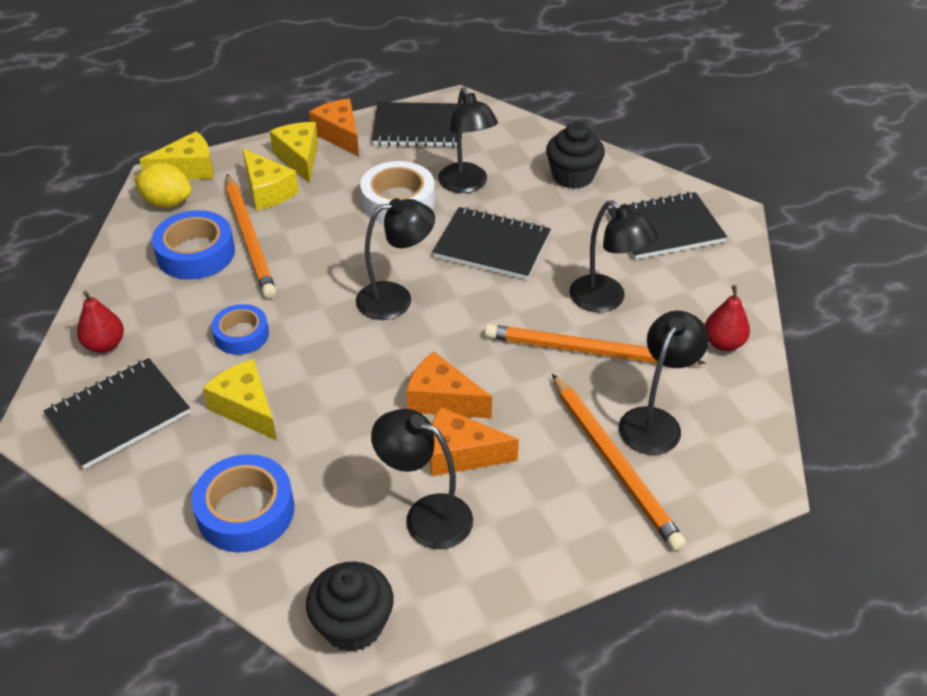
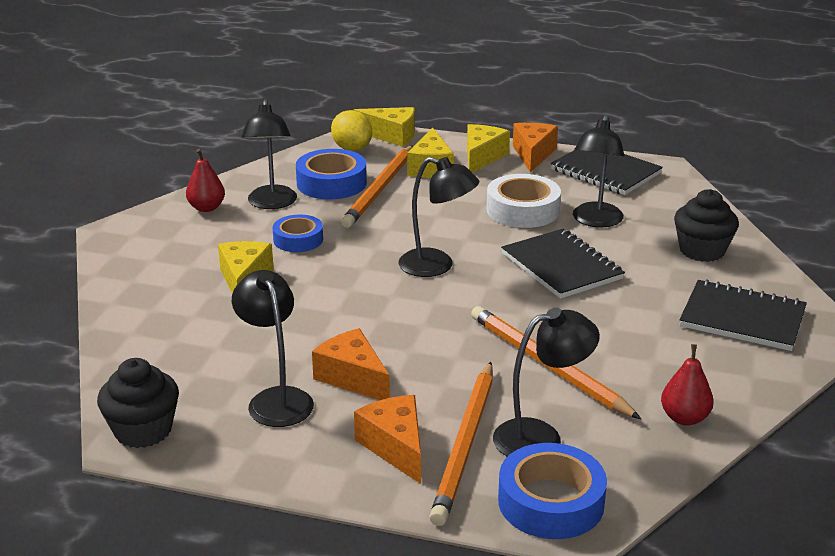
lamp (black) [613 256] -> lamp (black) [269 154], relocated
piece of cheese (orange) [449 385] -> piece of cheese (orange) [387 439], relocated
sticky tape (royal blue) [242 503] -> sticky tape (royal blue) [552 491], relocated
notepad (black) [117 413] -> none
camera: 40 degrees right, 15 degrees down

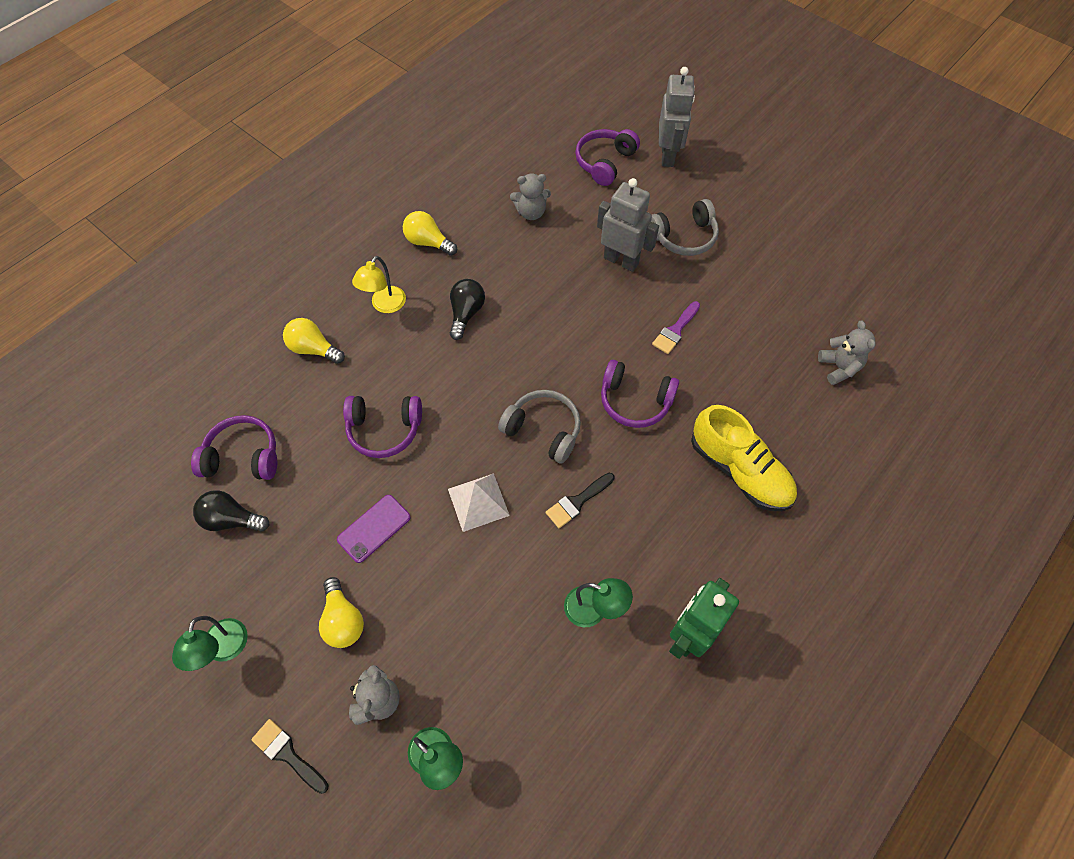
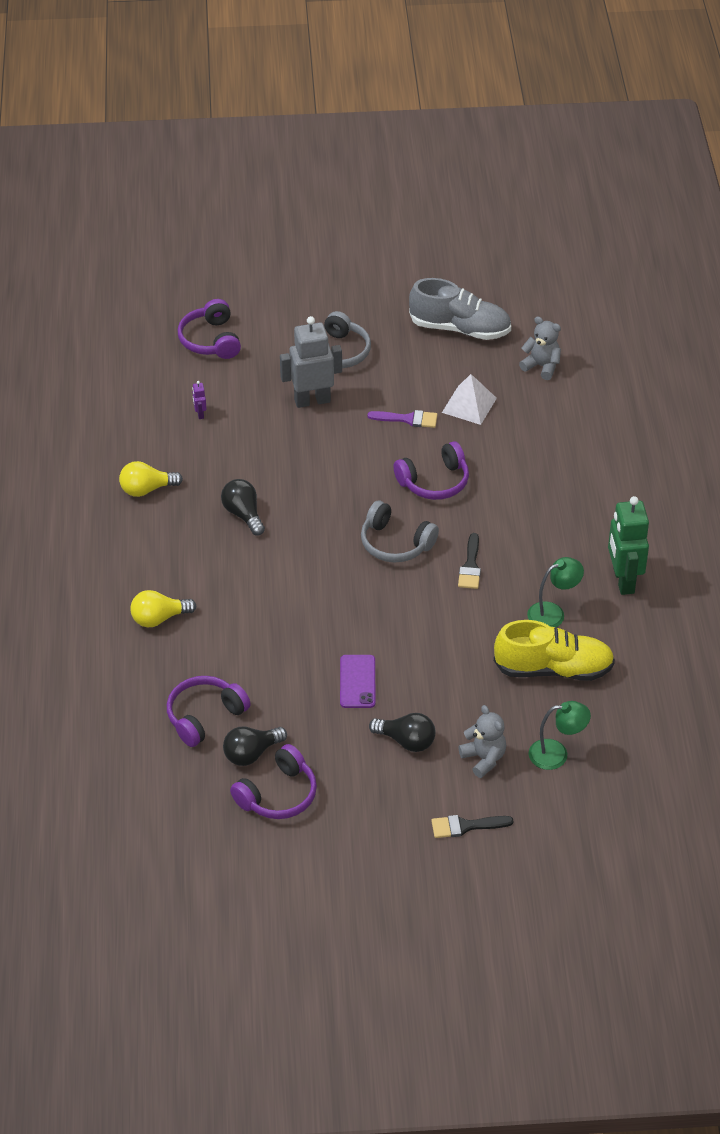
stuffed bear (grey) [530 197] -> robot figure (purple) [199 400]
headphones (purple) [382 427] -> headphones (purple) [273 781], relocated
headphones (grey) [539 427] -> headphones (grey) [400 531], 135 degrees counterclockwise
paintbrush (purple) [676 327] -> paintbrush (purple) [402 419], 75 degrees counterclockwise
bulb (golden) [341 612] -> bulb (black) [402 732]
none -> sneaker (grey) [460 309]
pyramid shape (pure white) [479 502] -> pyramid shape (pure white) [469 399], relocated
sneaker (golden) [744 458] -> sneaker (golden) [554 650], relocated
lamp (leaf-green) [210 643] -> none
lamp (golden) [379 284] -> none
robot figure (grey) [677 117] -> none
camera: 45 degrees left, 15 degrees down

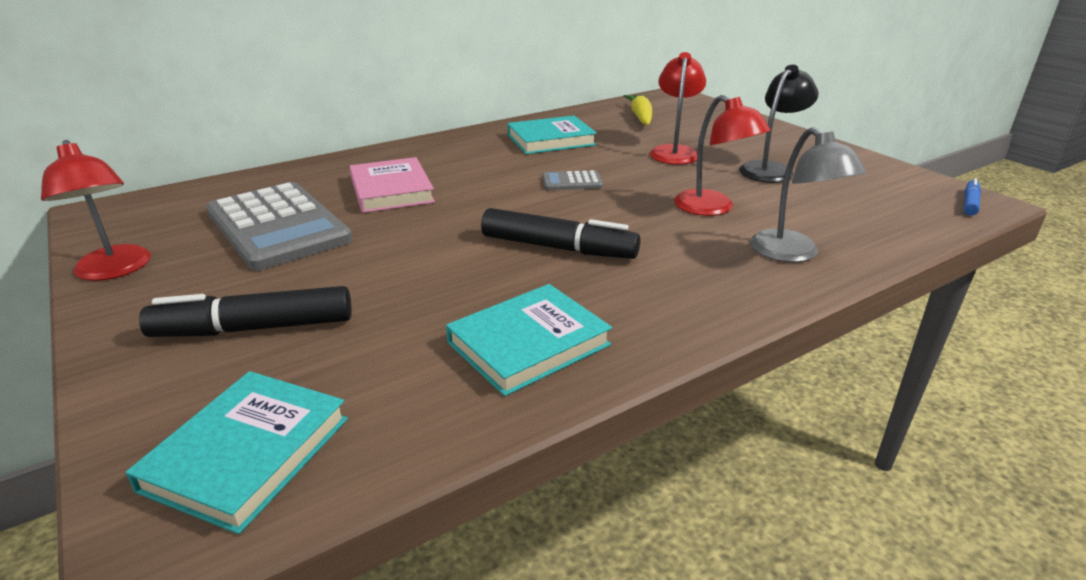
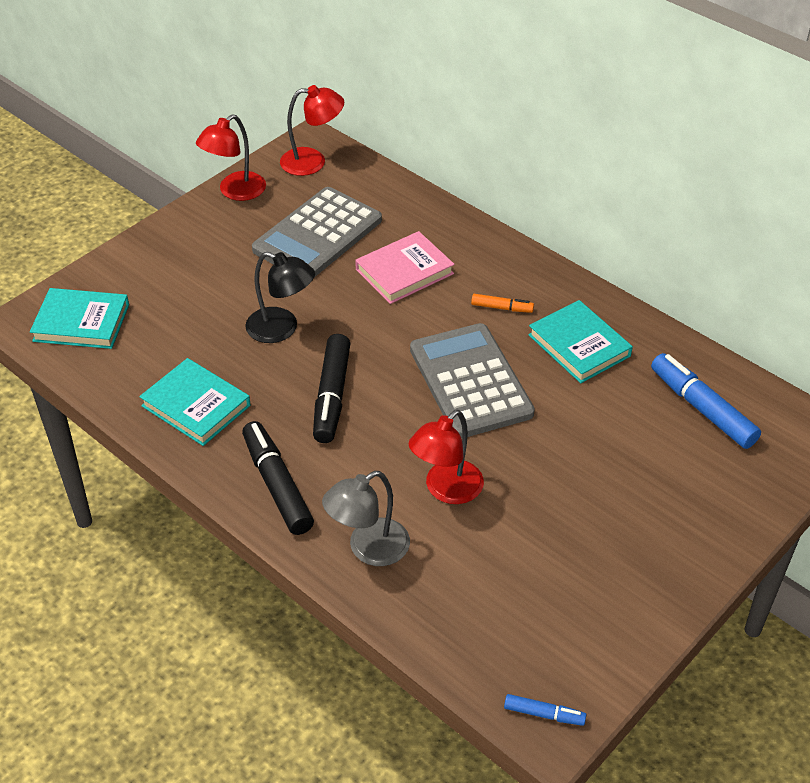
marker pen (black) [245 311] -> marker pen (black) [278 478], relocated
lamp (black) [779 124] -> lamp (black) [280 297], relocated
lamp (crimson) [678 108] -> lamp (crimson) [312 130], relocated
calculator (grey) [572 180] -> calculator (grey) [472 380], x2.36
none -> marker pen (orange) [502 303]
toy carrot (golden) [637 110] -> marker pen (royal blue) [706 401]
camera: 75 degrees right, 15 degrees up

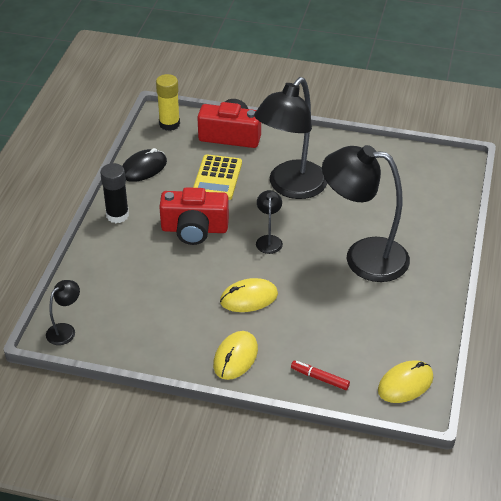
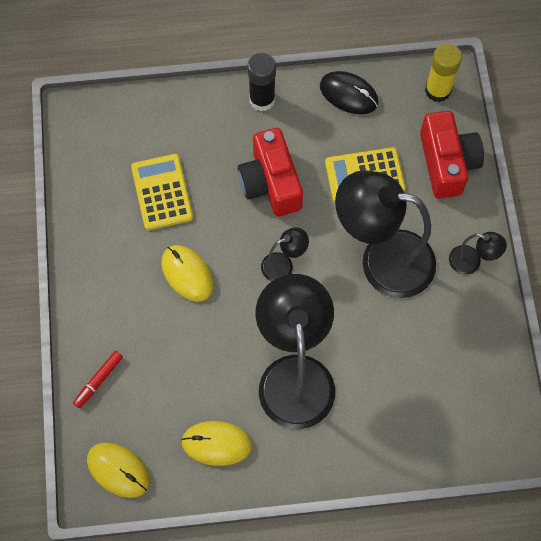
marker pen (crimson) [320 375] -> marker pen (crimson) [98 379], 150 degrees counterclockwise
none -> calculator (golden) [162 192]
mouse (golden) [235 355] -> mouse (golden) [216 443], relocated
lamp (black) [63 312] -> lamp (black) [478 253], relocated
camera: 70 degrees right, 25 degrees up

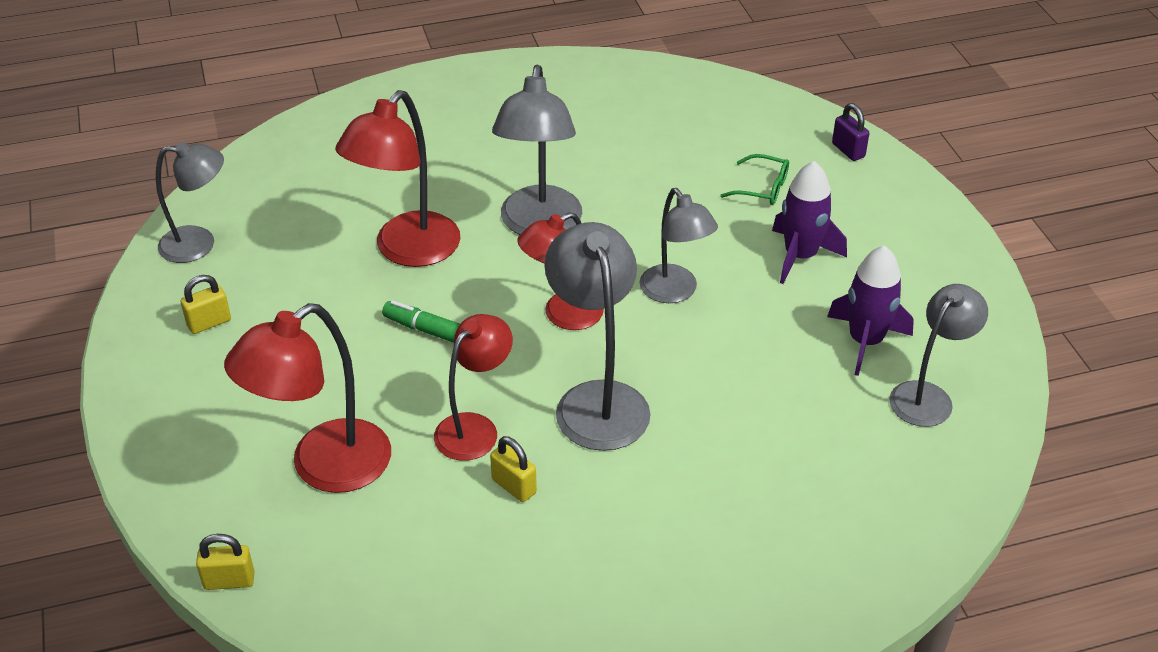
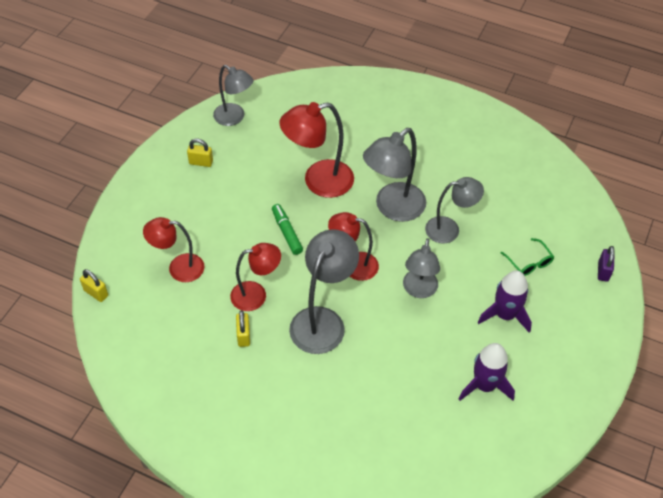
lamp (crimson) [307 398] -> lamp (crimson) [173 249], x0.66
lamp (grey) [938 355] -> lamp (grey) [454 210], relocated
camera: 40 degrees right, 10 degrees up

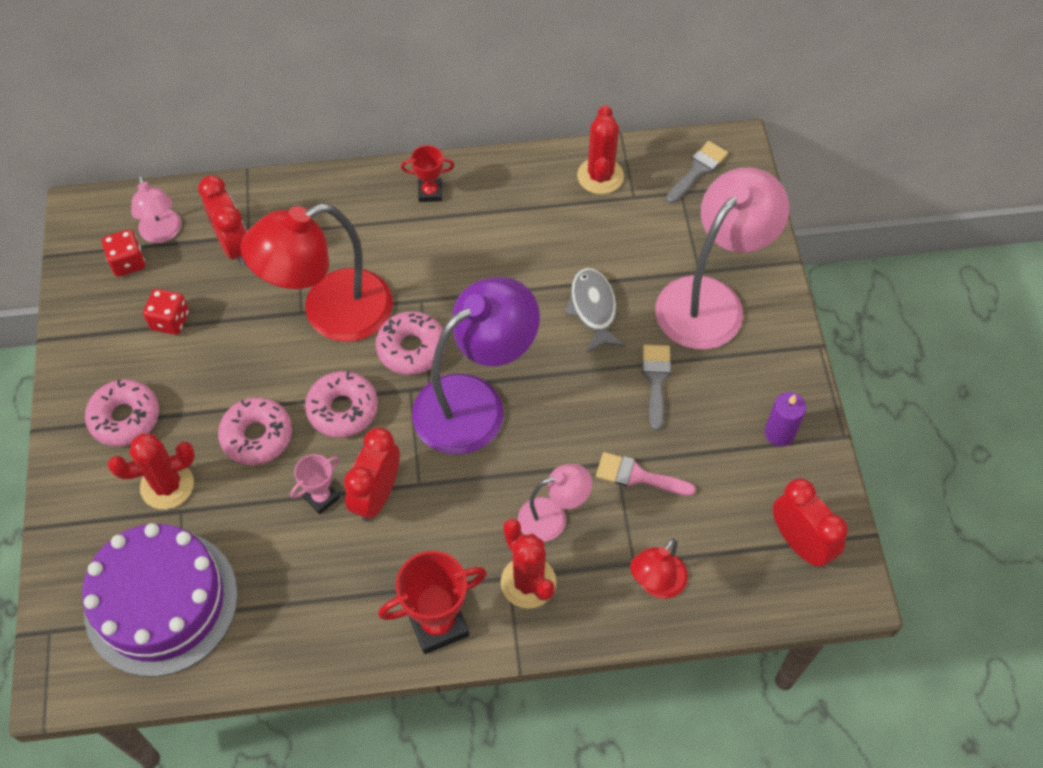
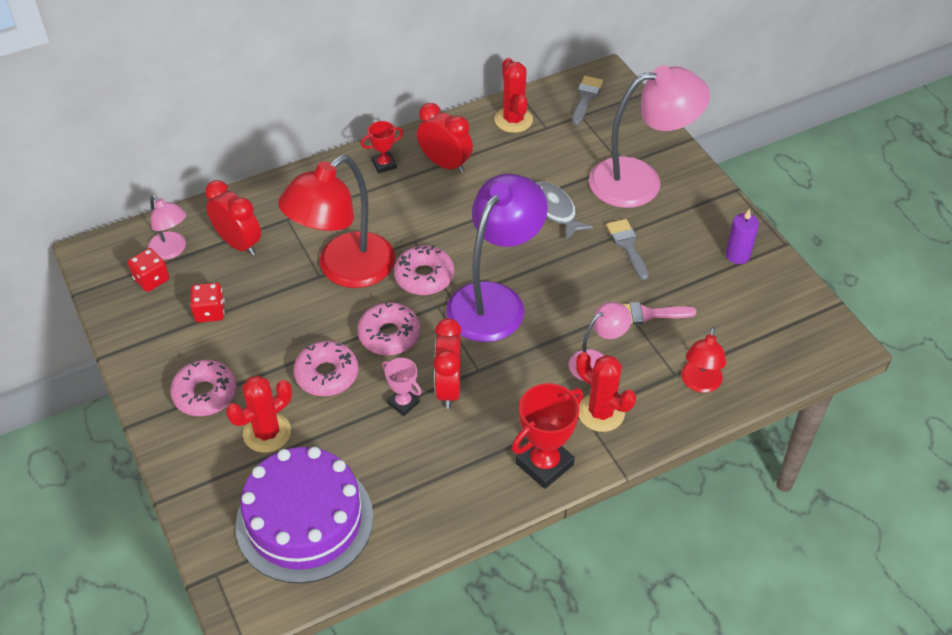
prize cup (rosy) [315 484] -> prize cup (rosy) [402 387], 75 degrees counterclockwise
clock (crimson) [810 522] -> clock (crimson) [445 138], relocated
lamp (rosy) [722 258] -> lamp (rosy) [649 136], 60 degrees clockwise
camera: 20 degrees left, 10 degrees down

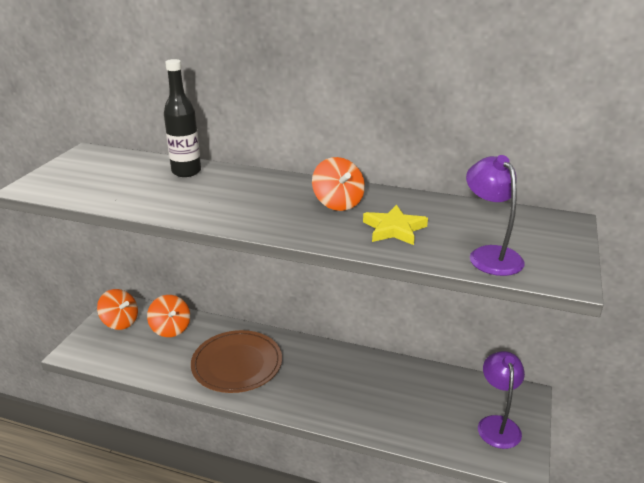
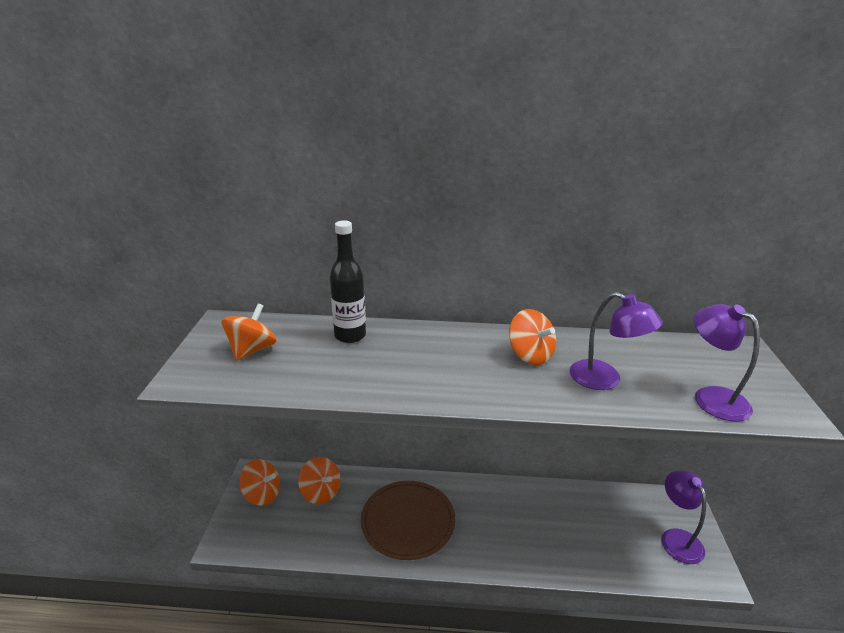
none -> spinning top (orange) [249 332]
star shape (golden) [395 225] -> lamp (purple) [616 341]
camera: 15 degrees left, 0 degrees up

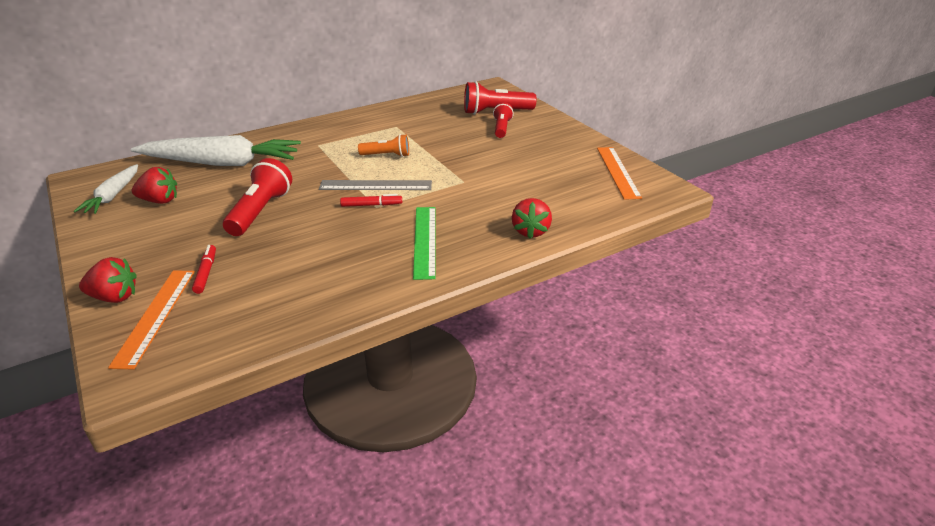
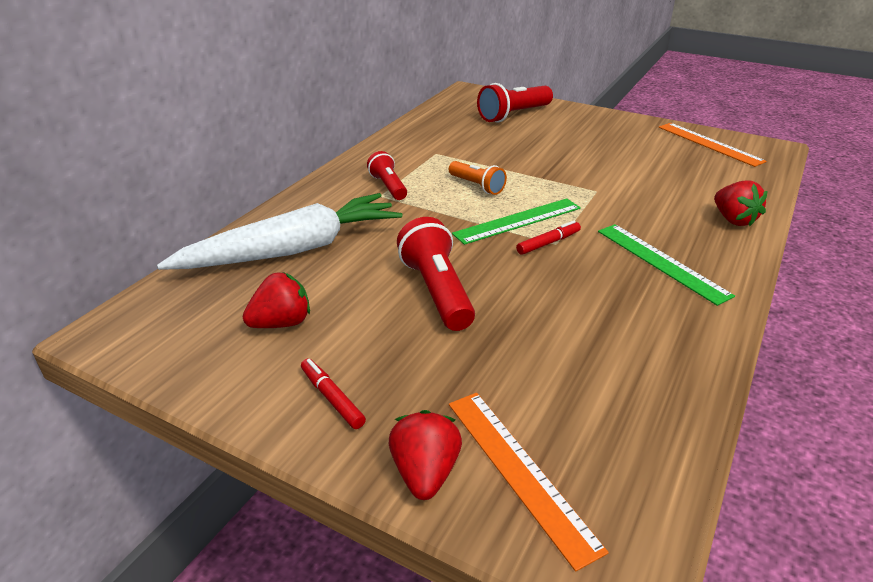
marker pen (crimson) [204 269] -> marker pen (crimson) [333 394], relocated
pocket torch (crimson) [503 120] -> pocket torch (crimson) [387 175], relocated
toy strawberry (crimson) [108 280] -> toy strawberry (crimson) [425 455], 60 degrees counterclockwise
pocket torch (orange) [383 145] -> pocket torch (orange) [478 178], 75 degrees clockwise
measuring stick (grey) [375 185] -> measuring stick (leaf-green) [516 221]
toy carrot (pure white) [106 189] -> none
camera: 30 degrees left, 0 degrees up

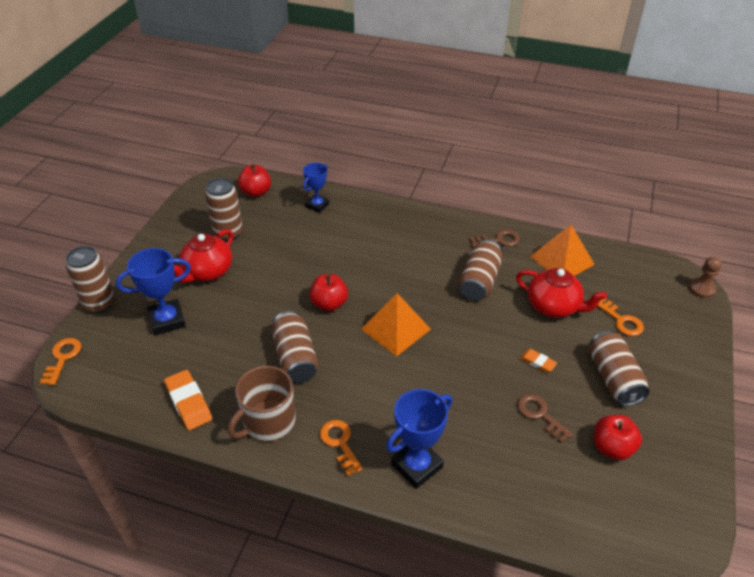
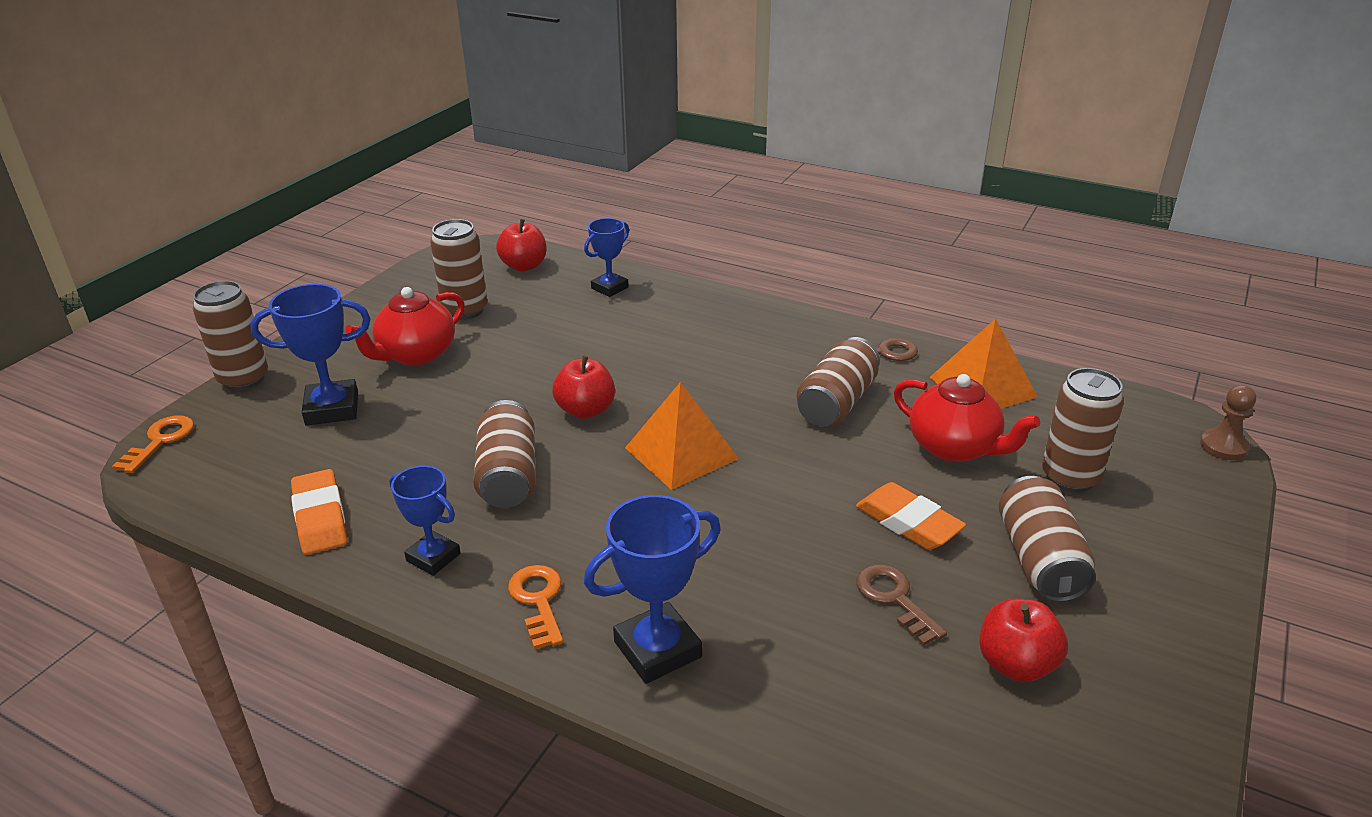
mug (dark brown) [262 403] -> prize cup (royal blue) [424 521]
gum eraser (orange) [538 361] -> gum eraser (orange) [911 516], x1.77
door key (orange) [620 317] -> tin (dark brown) [1083 430]
camera: 10 degrees right, 10 degrees down

